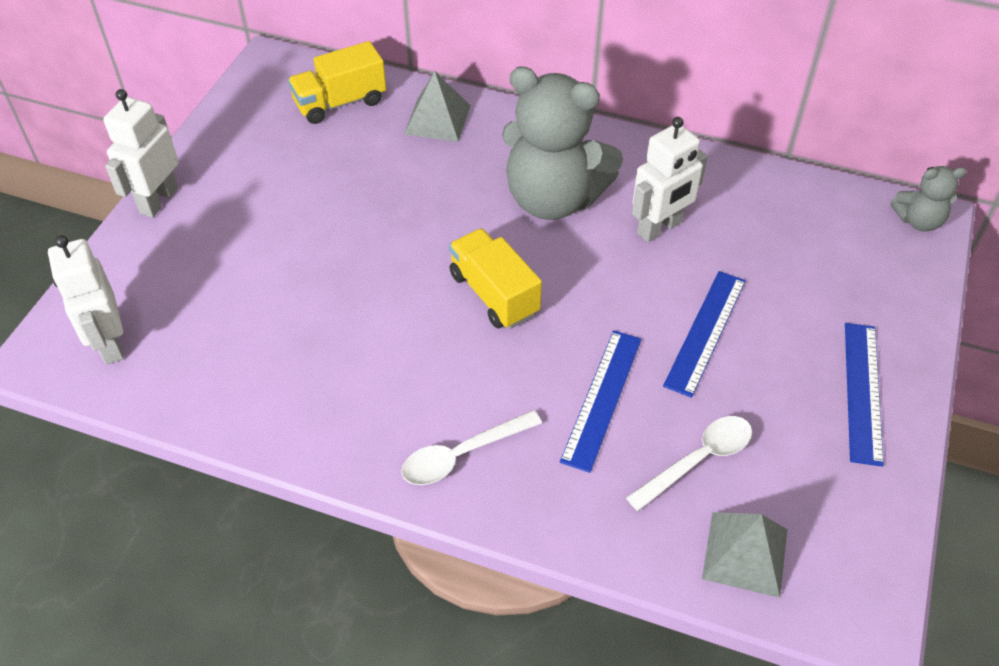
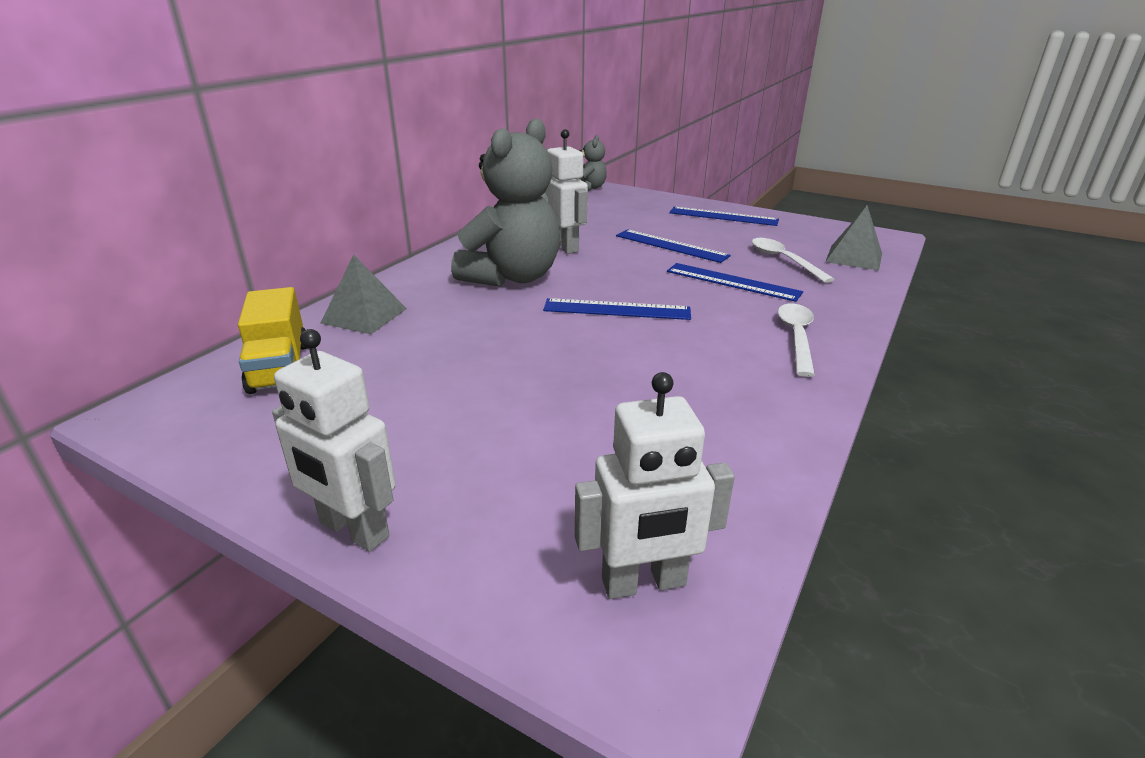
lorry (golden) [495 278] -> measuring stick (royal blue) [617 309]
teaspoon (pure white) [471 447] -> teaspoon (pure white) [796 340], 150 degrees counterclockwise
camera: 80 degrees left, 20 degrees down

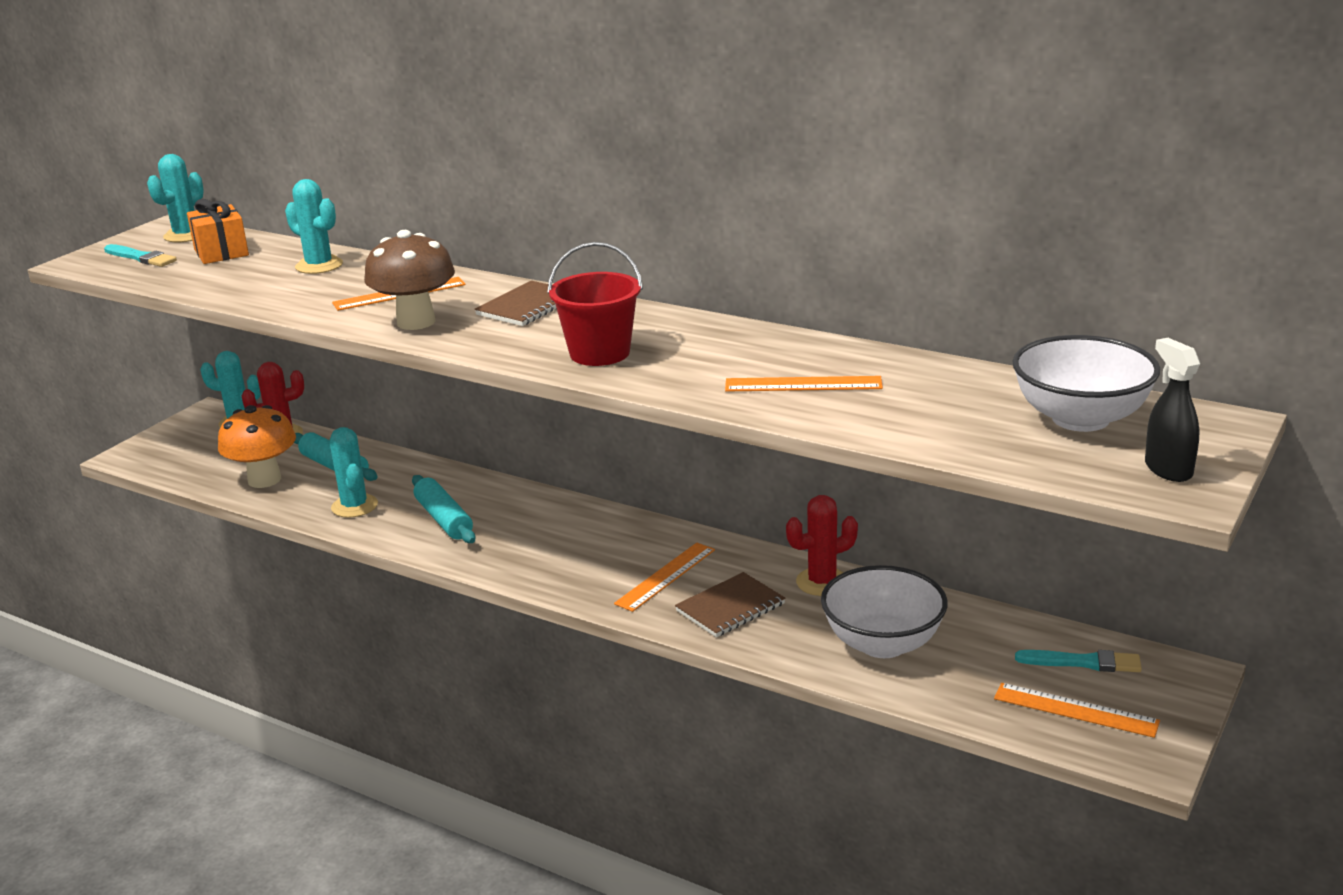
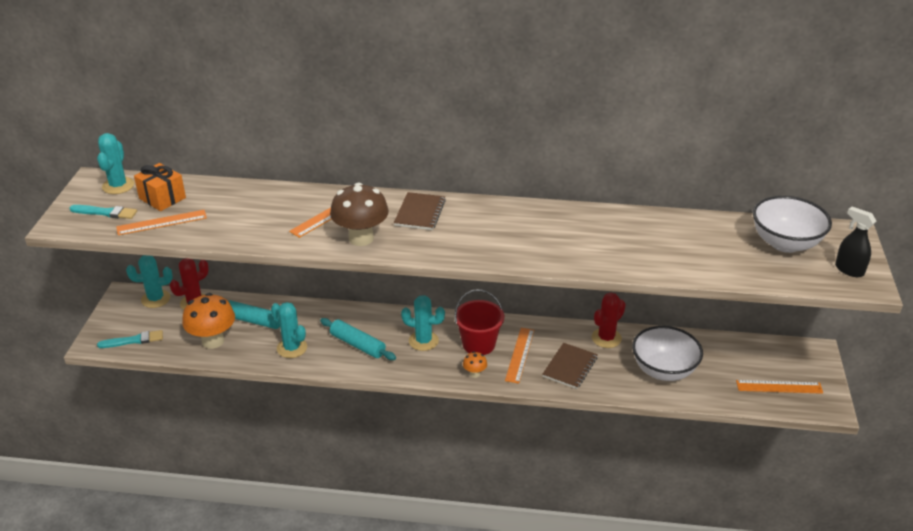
paintbrush (teal) [1078 661] -> paintbrush (teal) [130 339], relocated
measuring stick (orange) [804 384] -> measuring stick (orange) [161 222], relocated
cactus (teal) [314 226] -> cactus (teal) [423 323], relocated
sand bucket (crimson) [595 304] -> sand bucket (crimson) [479 322], relocated
none -> toadstool (orange) [475 364]
camera: 25 degrees left, 10 degrees up

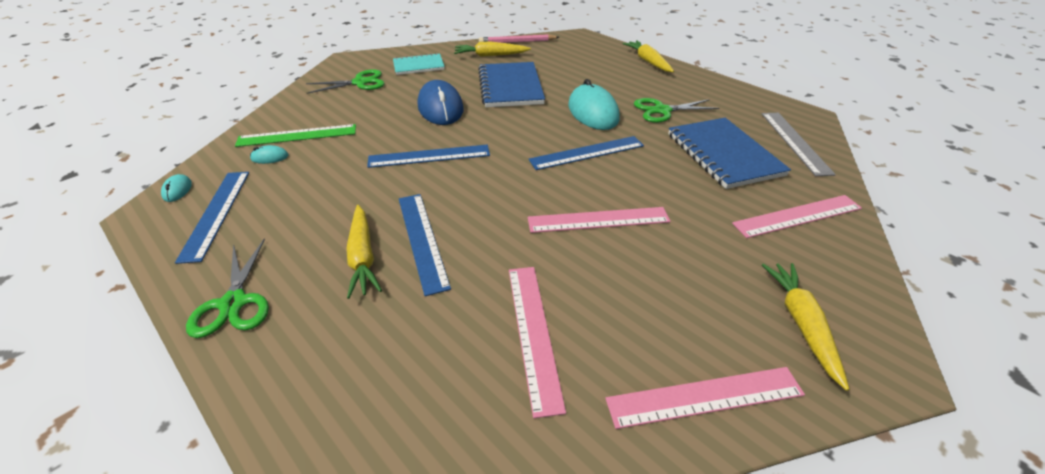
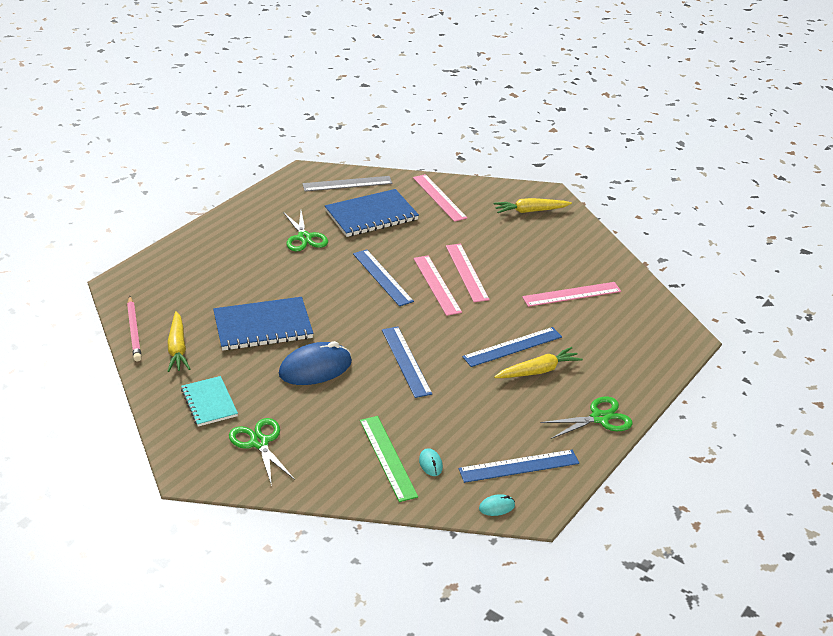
measuring stick (rosy) [705 398] -> measuring stick (rosy) [437 286], relocated
mouse (teal) [594 104] -> none
toy carrot (golden) [648 56] -> none
camera: 100 degrees left, 5 degrees down

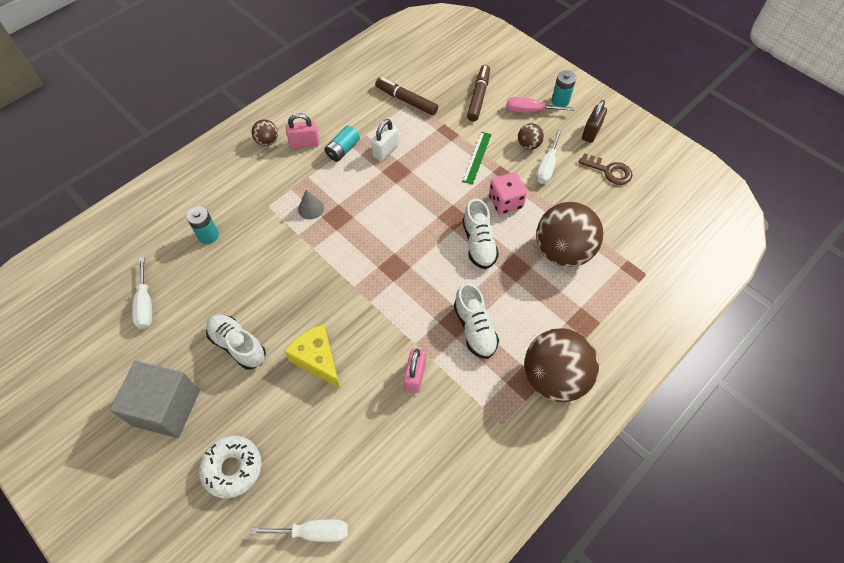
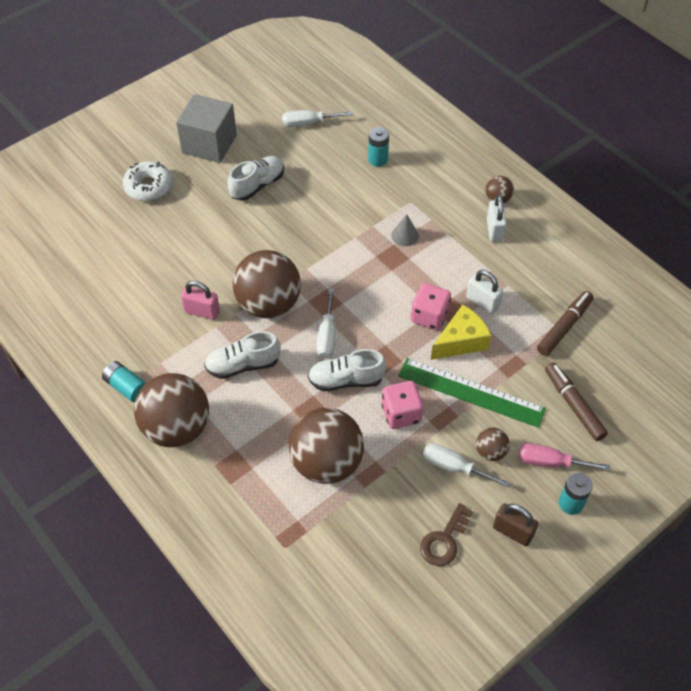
power cell (teal) [342 144] -> power cell (teal) [124 381], relocated
none -> sphere (dark brown) [267 284]
flat screwdriver (pure white) [299 531] -> flat screwdriver (pure white) [325 323], relocated
measuring stick (leaf-green) [477 158] -> measuring stick (leaf-green) [472 393], x1.77
none -> die (rosy) [431 306]
piece of cheese (golden) [312 356] -> piece of cheese (golden) [461 332], relocated
padlock (rosy) [302 130] -> padlock (pure white) [497 218]
flat screwdriver (rosy) [540 105] -> flat screwdriver (rosy) [564 457], 90 degrees counterclockwise
marker pen (dark brown) [478 93] -> marker pen (dark brown) [576 401], 135 degrees counterclockwise
camera: 95 degrees right, 5 degrees down

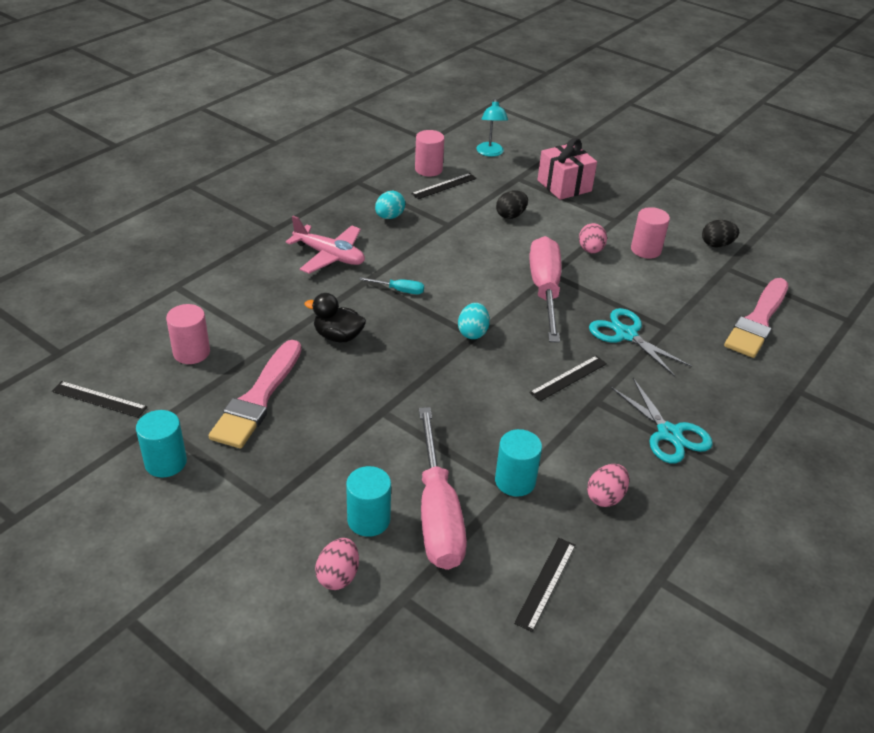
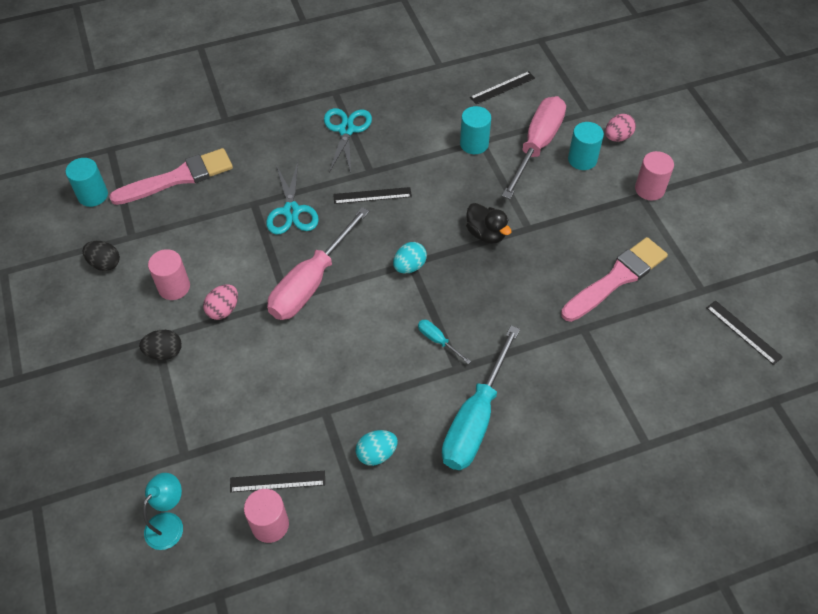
cylinder shape (teal) [161 444] -> cylinder shape (teal) [87 182], relocated
egg (black) [512 204] -> egg (black) [160 345], relocated
toy plane (rosy) [325 245] -> flat screwdriver (teal) [481 398]
rubber duck (black) [335 317] -> rubber duck (black) [489 223], relocated
cylinder shape (rosy) [188 334] -> cylinder shape (rosy) [654 176], relocated
present (rosy) [567 169] -> none
egg (rosy) [608 485] -> none
camera: 145 degrees left, 15 degrees up

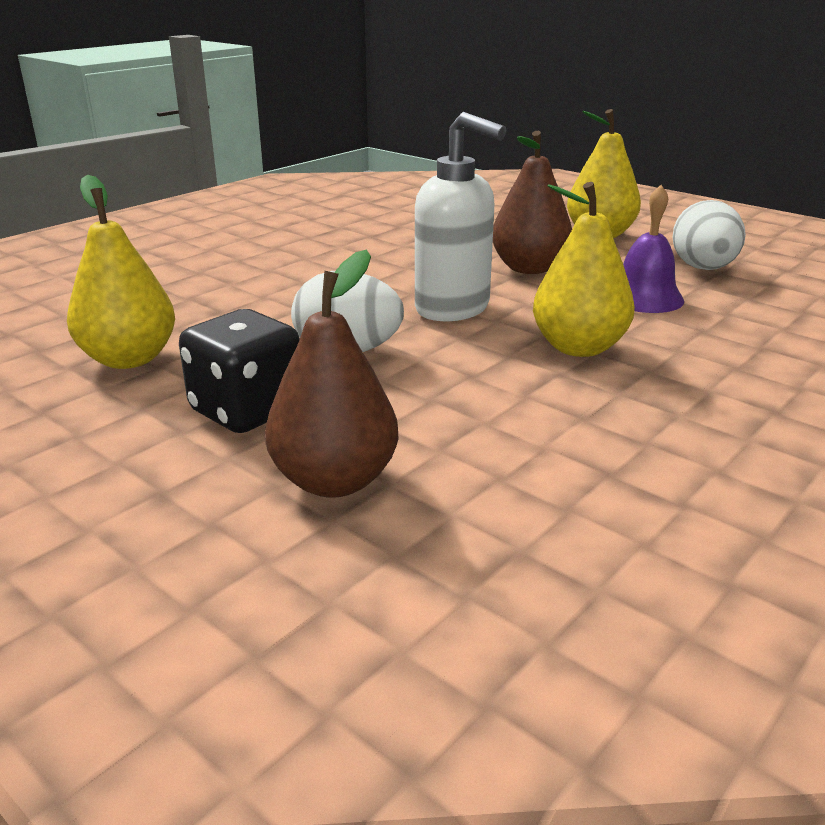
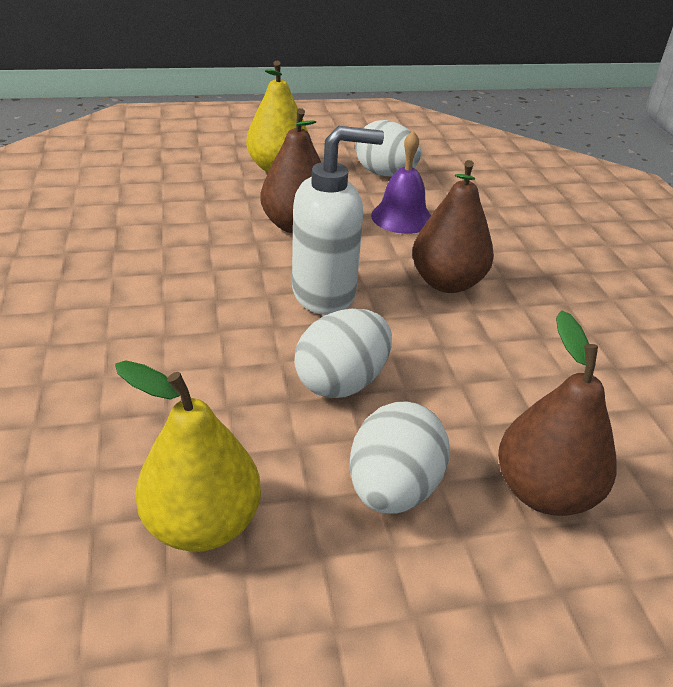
die (black) [239 371] -> egg (pure white) [400 457]
pear fruit (golden) [584 269] -> pear fruit (dark brown) [453 226]
camera: 55 degrees left, 10 degrees up

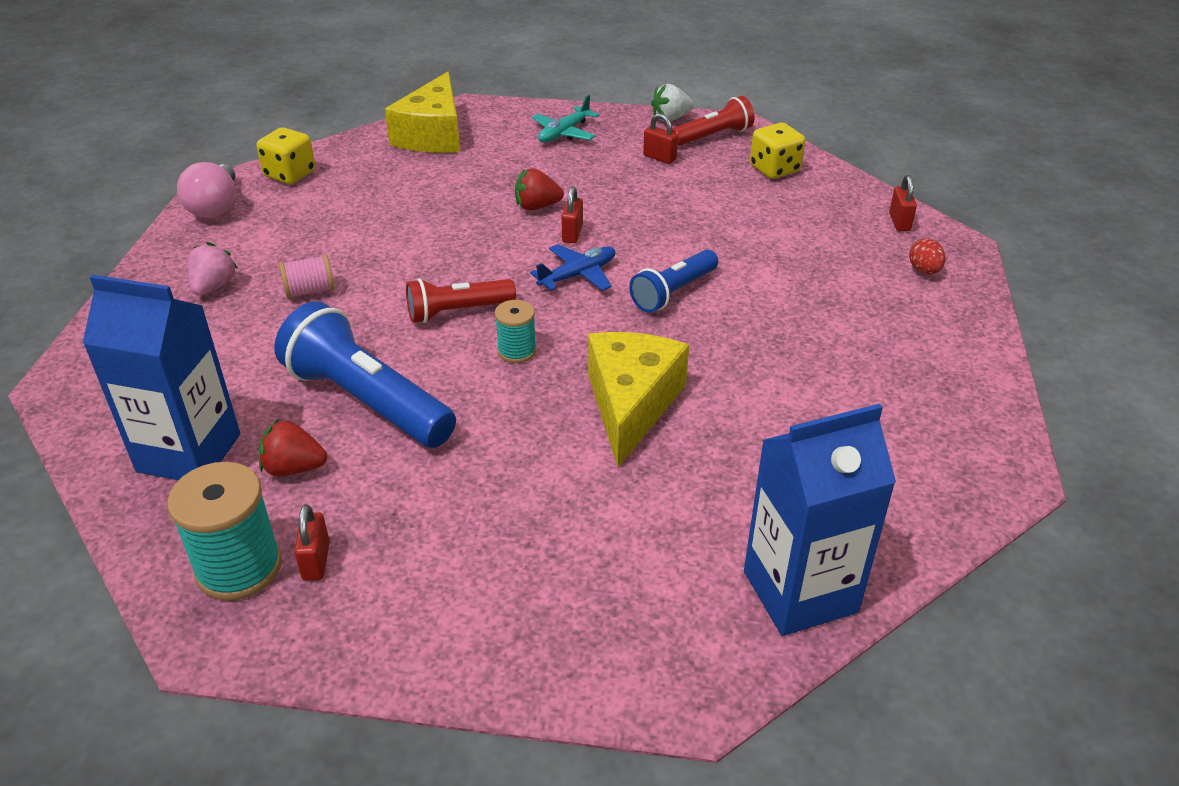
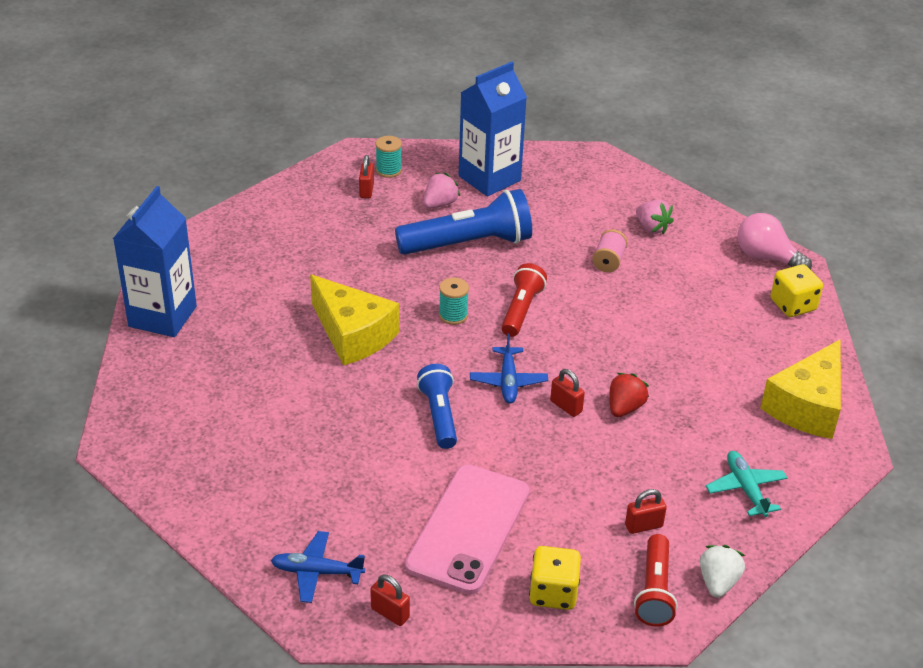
egg (crimson) [927 256] -> toy plane (royal blue) [318 567]
padlock (crimson) [312 542] -> padlock (crimson) [366 176], 60 degrees clockwise
reel of thread (teal) [224 531] -> reel of thread (teal) [389 157], x0.57
none -> mobile phone (rosy) [467 529]
toy strawberry (crimson) [293 447] -> toy strawberry (rosy) [441 190]
piece of cheese (golden) [422 112] -> piece of cheese (golden) [800 389], 105 degrees counterclockwise
camera: 125 degrees right, 0 degrees up

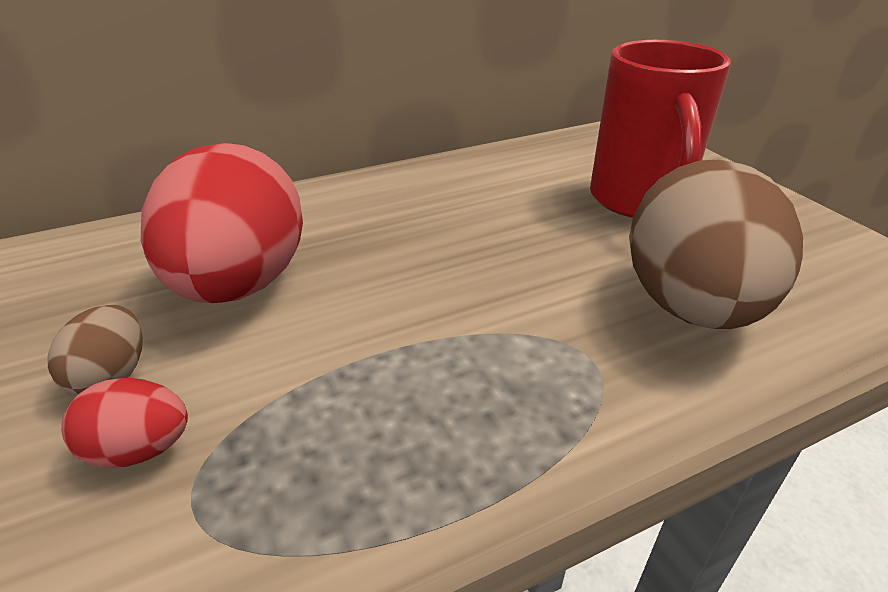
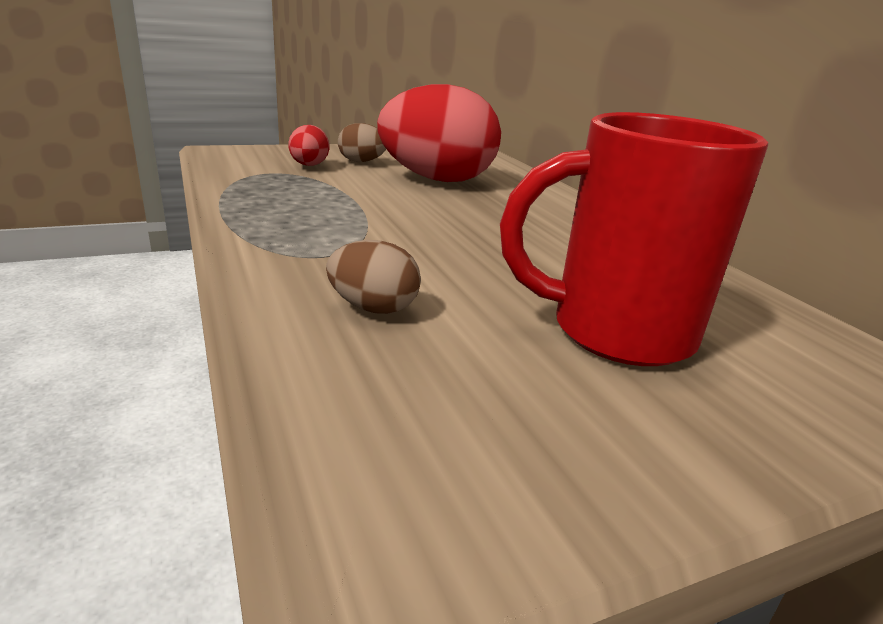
egg (dark brown) [716 244] -> egg (dark brown) [373 277], x0.44
camera: 90 degrees right, 10 degrees down

